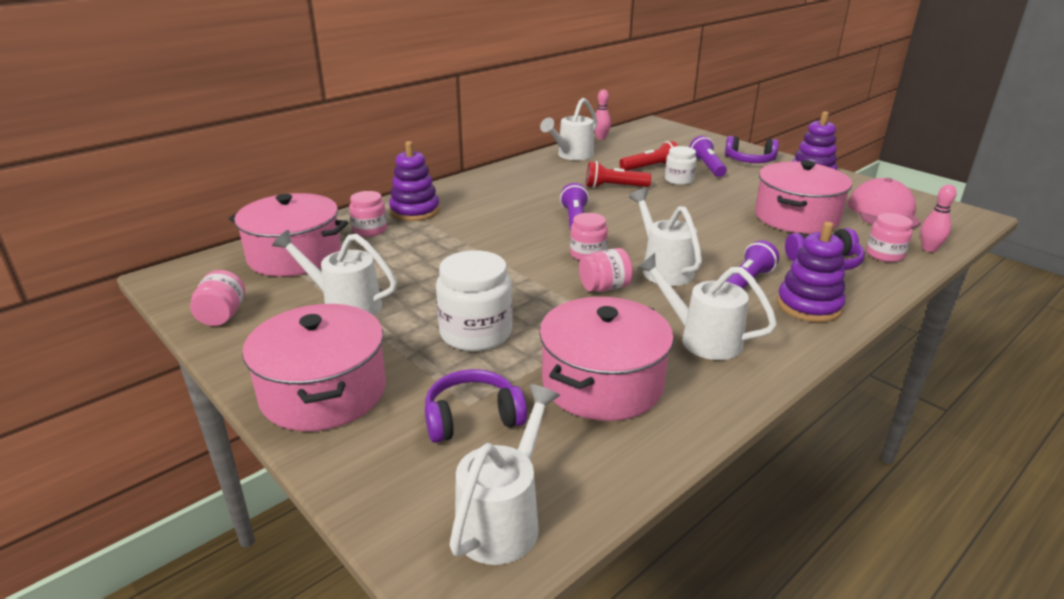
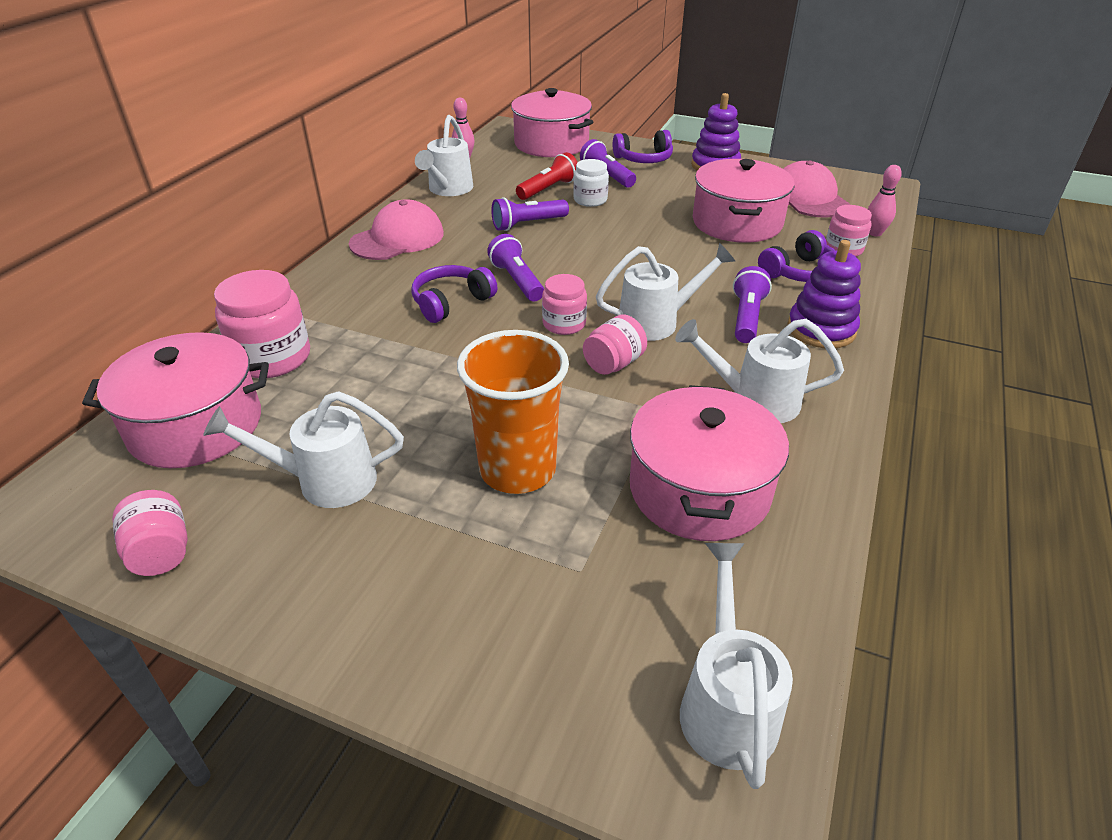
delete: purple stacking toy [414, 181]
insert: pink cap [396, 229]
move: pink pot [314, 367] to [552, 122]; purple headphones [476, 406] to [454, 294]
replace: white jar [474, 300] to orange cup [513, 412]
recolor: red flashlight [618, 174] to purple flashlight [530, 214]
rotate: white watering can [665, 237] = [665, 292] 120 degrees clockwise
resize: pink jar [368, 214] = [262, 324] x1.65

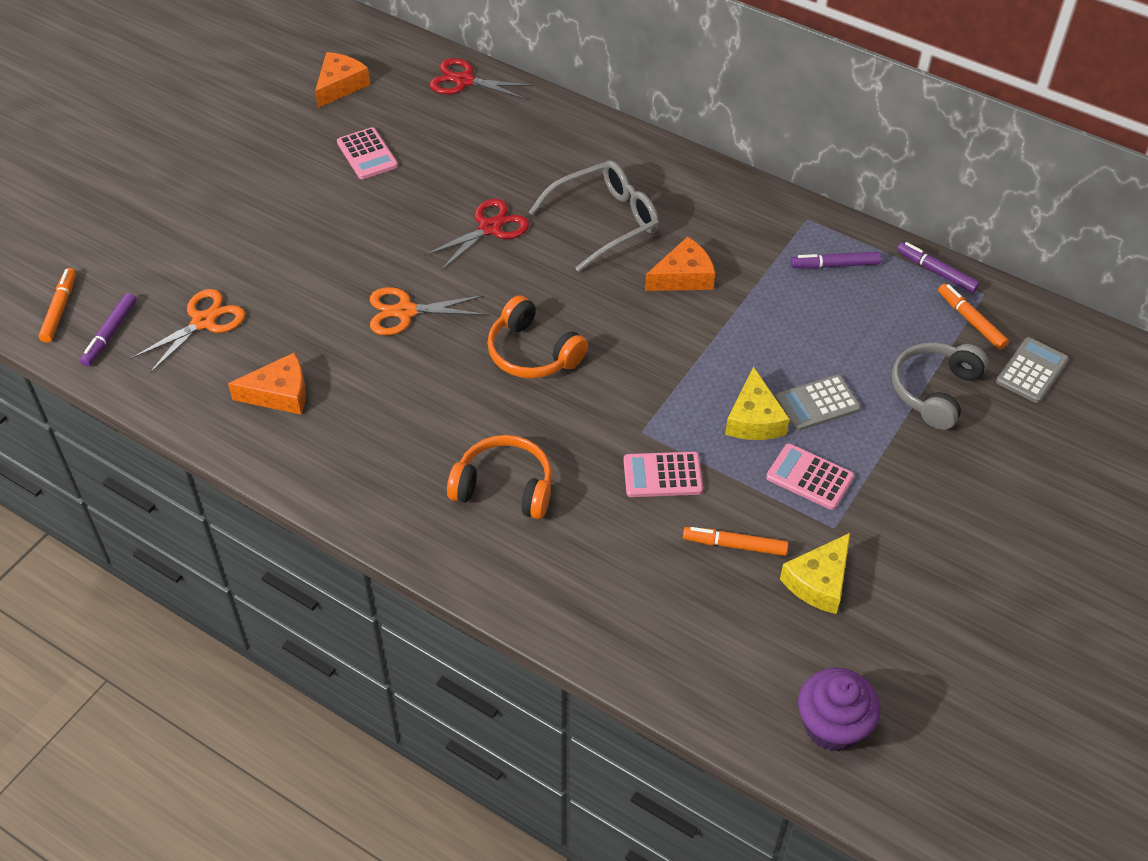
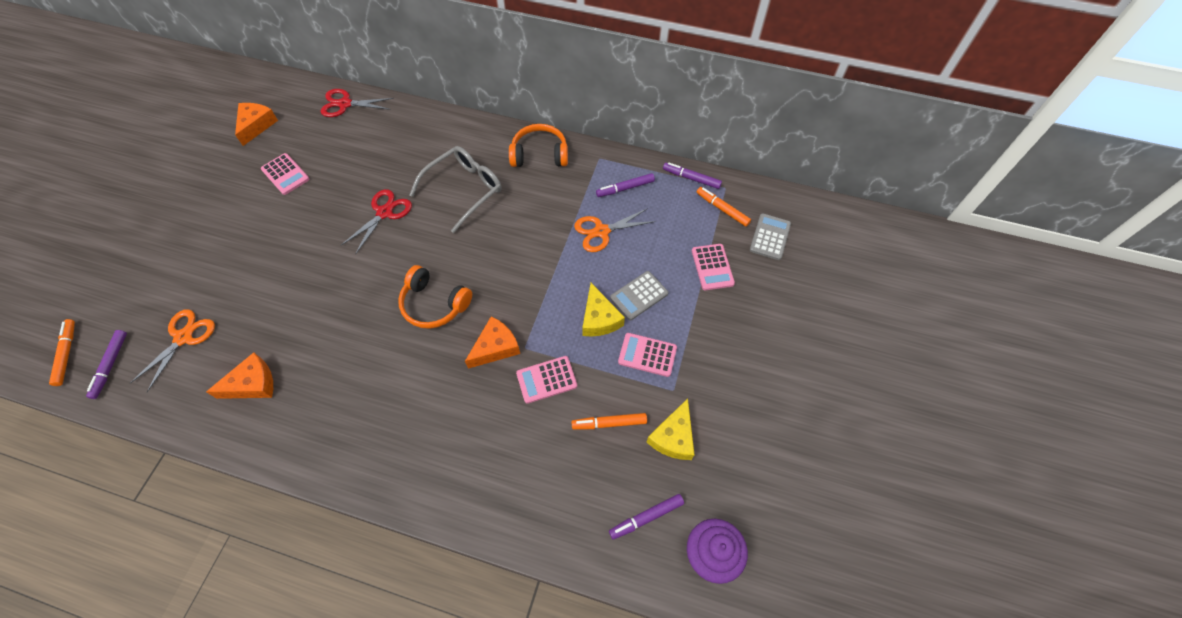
insert: purple marker [646, 517]
move: orange scissors [427, 311] to [614, 230]; orange headphones [499, 477] to [538, 145]; orange cheese [680, 264] to [492, 342]
replace: grey headphones [940, 386] to pink calculator [713, 267]

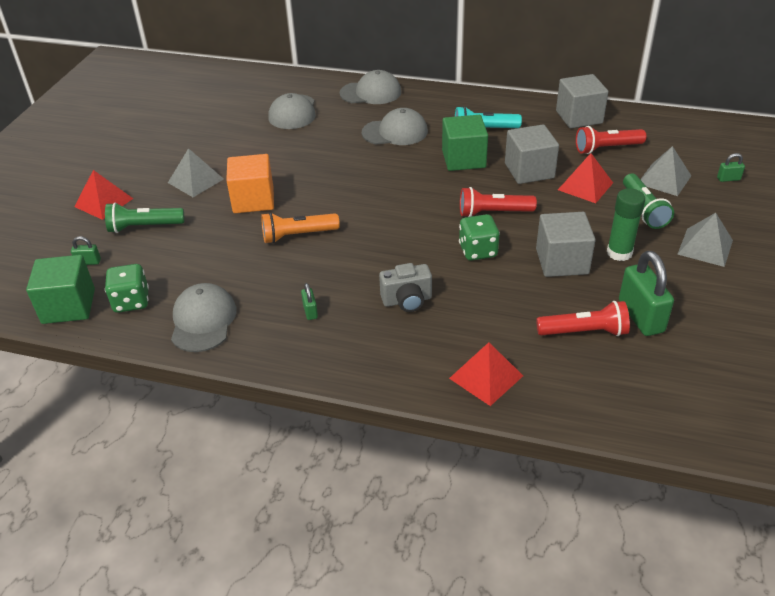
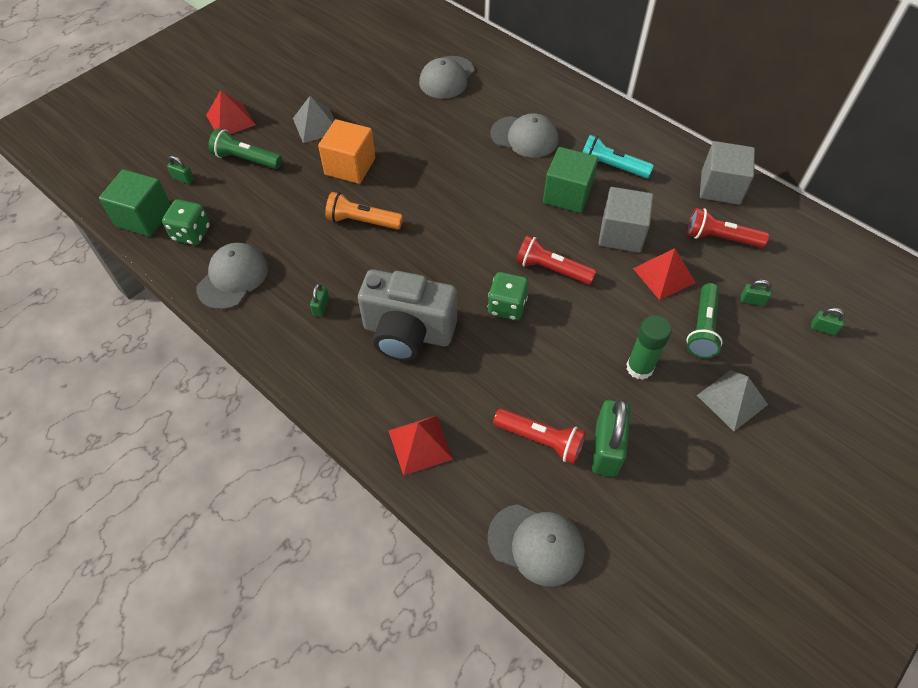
delete: grey cube [566, 244]
move: grey cap [370, 87] to [536, 545]
replace: grey pyramid [665, 171] to green padlock [756, 293]
resize: grey camera [405, 287] = [407, 315] x1.85

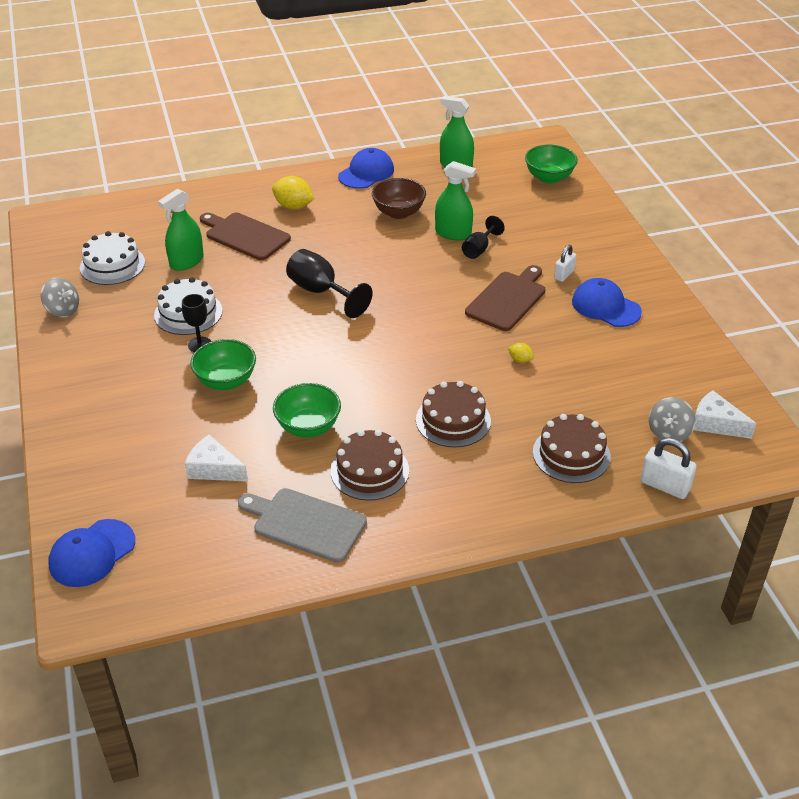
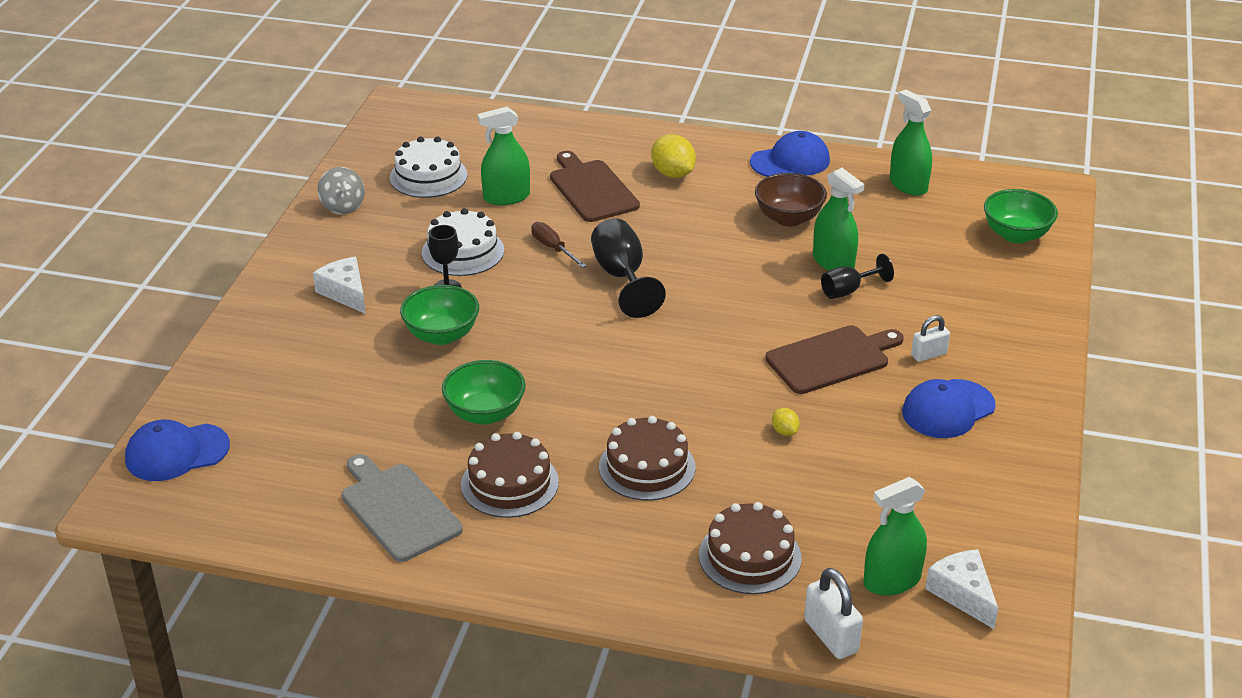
insert: brown screwdriver [559, 245]
move: white cheese [216, 458] to [339, 285]
replace: grey spinning top [672, 419] to green spray bottle [895, 536]
rotate: blue cap [607, 302] = [949, 408] 105 degrees counterclockwise

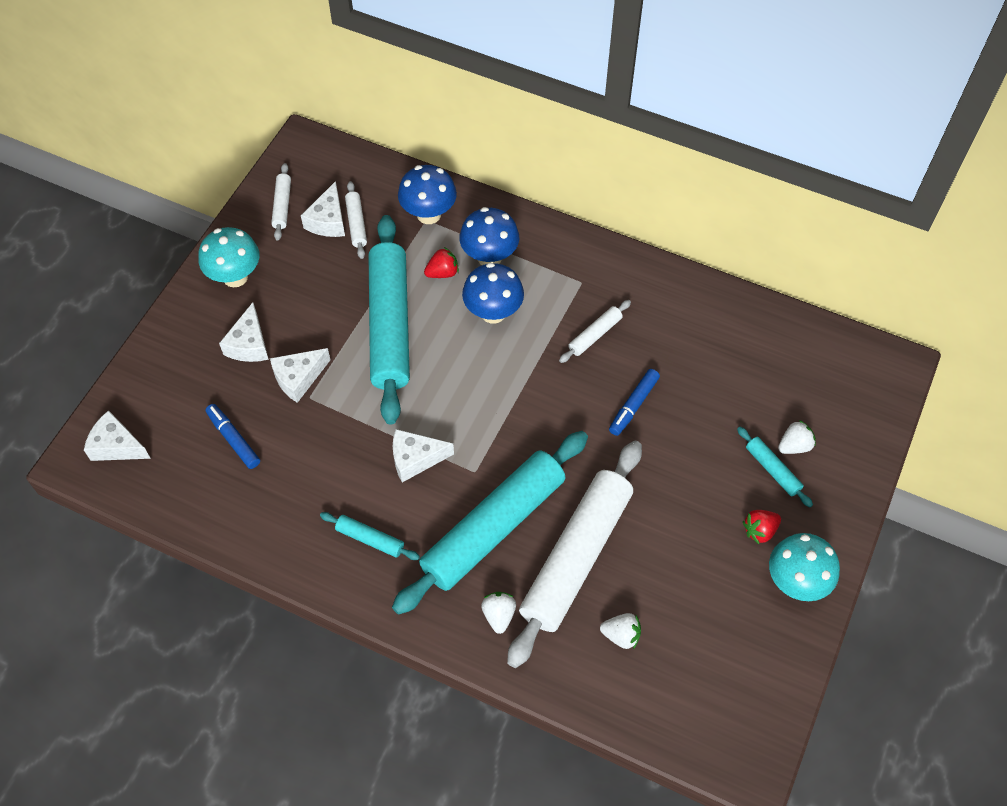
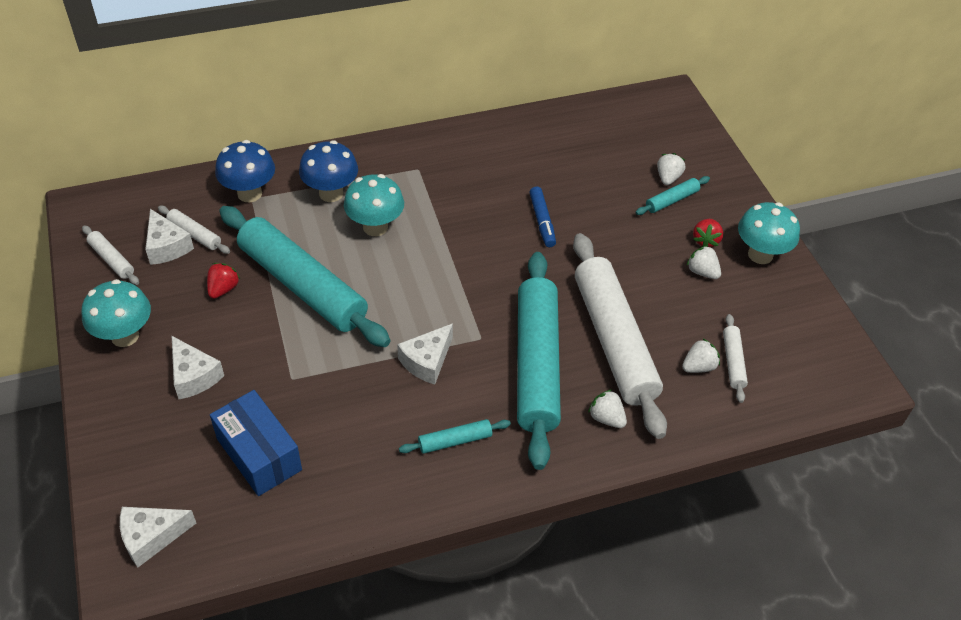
delete: white cheese [300, 375]
insert: white strawberry [704, 262]
move: red strawberry [441, 262] to [223, 281]; white rolling pin [595, 331] to [735, 358]
replace: blue marker [233, 436] to blue box [256, 443]
recolor: blue mushroom [493, 293] to turquoise mushroom [374, 205]
rotate: turquoise rolling pin [775, 467] = [672, 195] 45 degrees counterclockwise

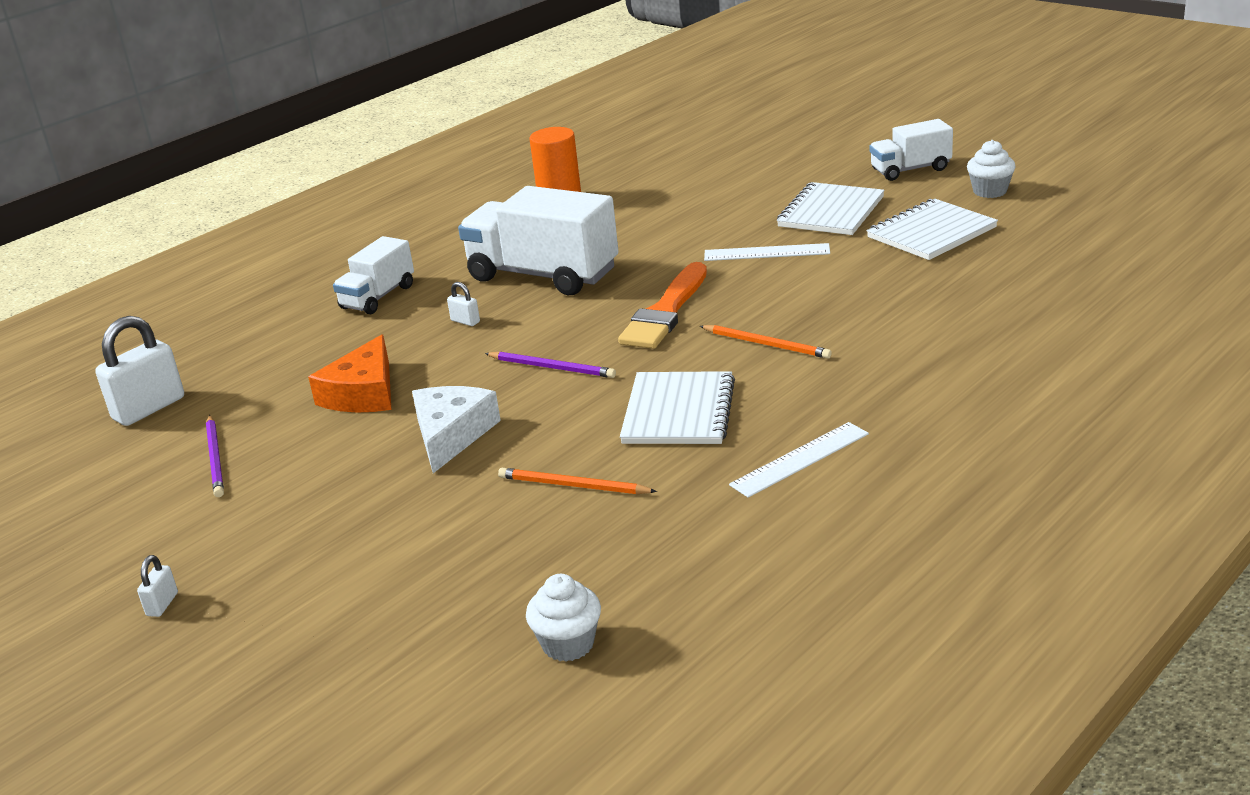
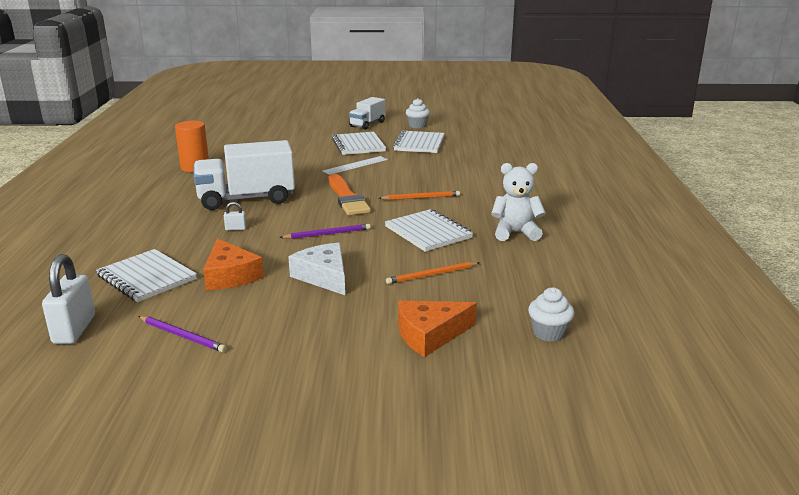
delete: white padlock [157, 586]; white truck [373, 275]
insert: white notebook [146, 275]; orange cheese [437, 329]
replace: white ruler [799, 460] to white teddy bear [518, 202]

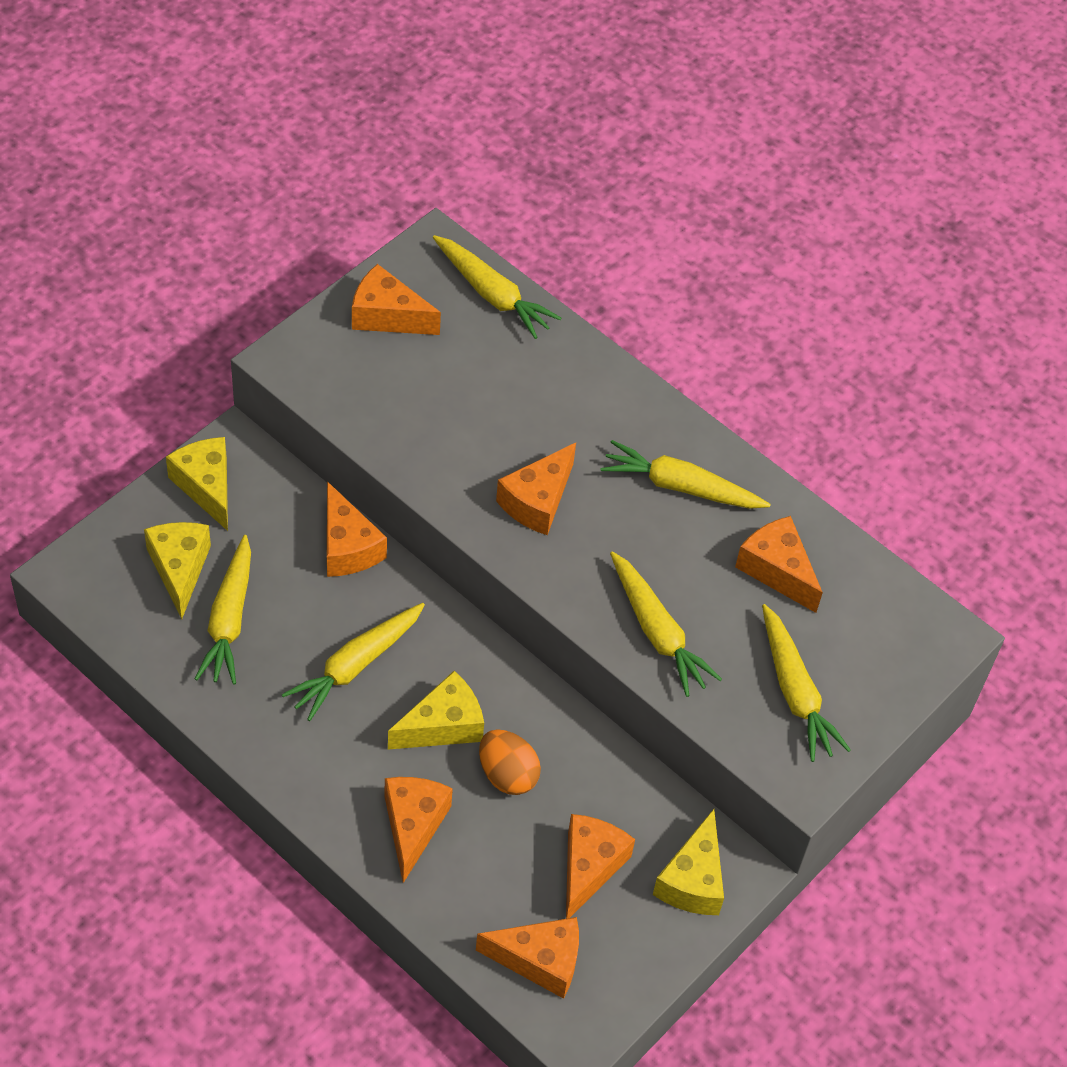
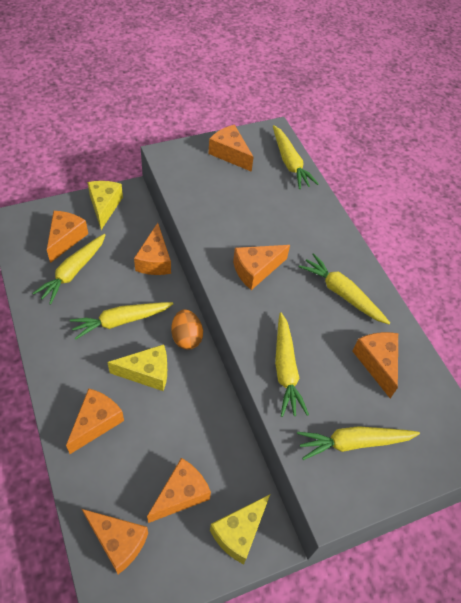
move: orange egg [510, 762] to [187, 329]
recolor: yellow cheese [177, 570] to orange cheese [67, 237]
rotate: yellow carrot [806, 683] = [358, 443] 75 degrees clockwise

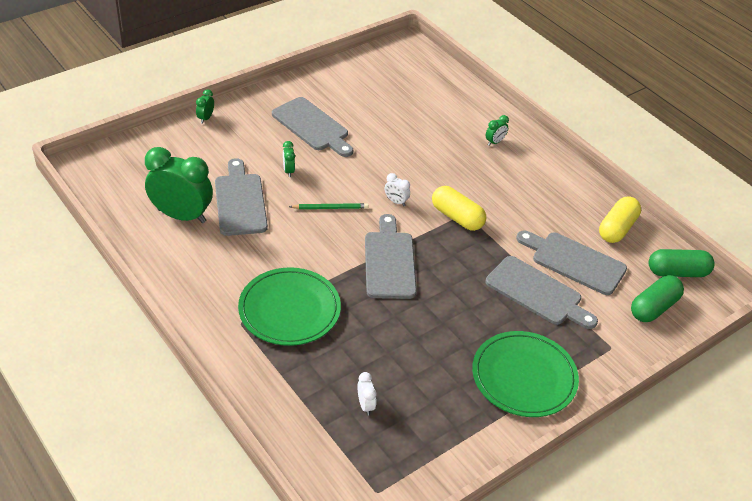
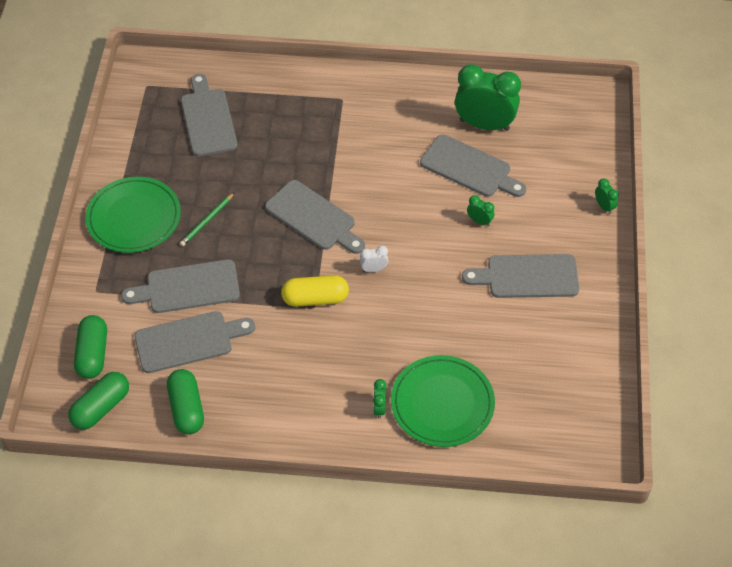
move: green plate [289, 306] to [443, 401]; green pencil [328, 206] to [207, 219]
replace: white clock [367, 393] to grey cutting board [209, 115]
recolor: yellow capsule [620, 219] to green capsule [185, 401]
rotate: green clock [179, 185] = [488, 97] 135 degrees counterclockwise

